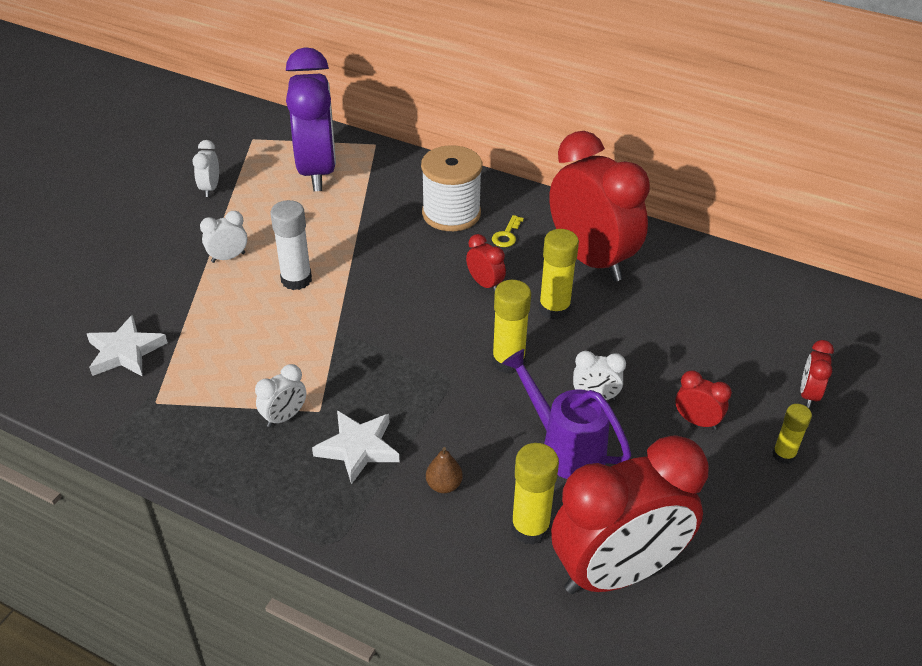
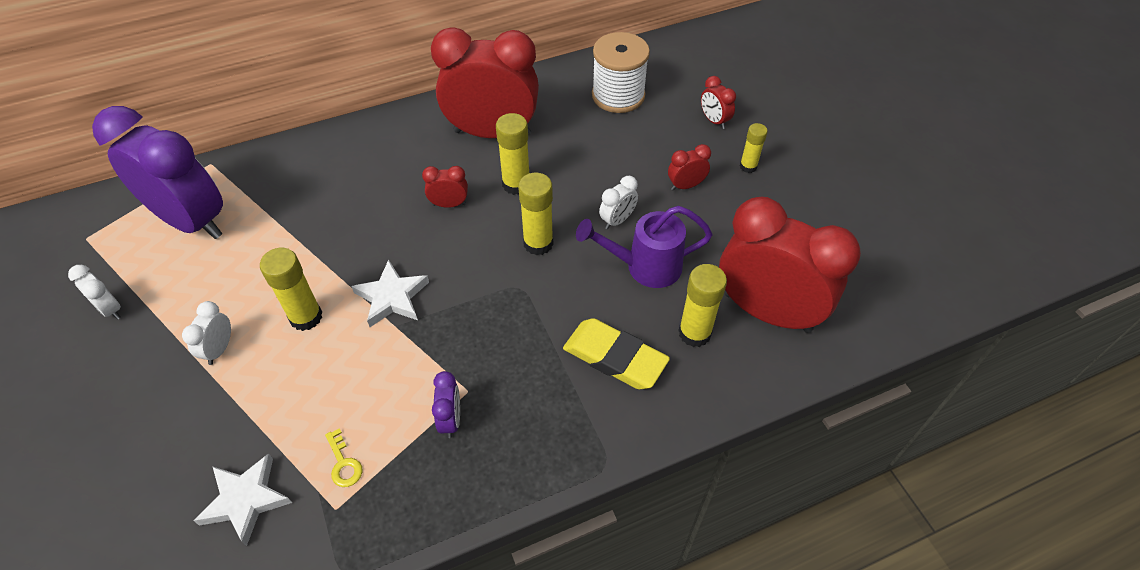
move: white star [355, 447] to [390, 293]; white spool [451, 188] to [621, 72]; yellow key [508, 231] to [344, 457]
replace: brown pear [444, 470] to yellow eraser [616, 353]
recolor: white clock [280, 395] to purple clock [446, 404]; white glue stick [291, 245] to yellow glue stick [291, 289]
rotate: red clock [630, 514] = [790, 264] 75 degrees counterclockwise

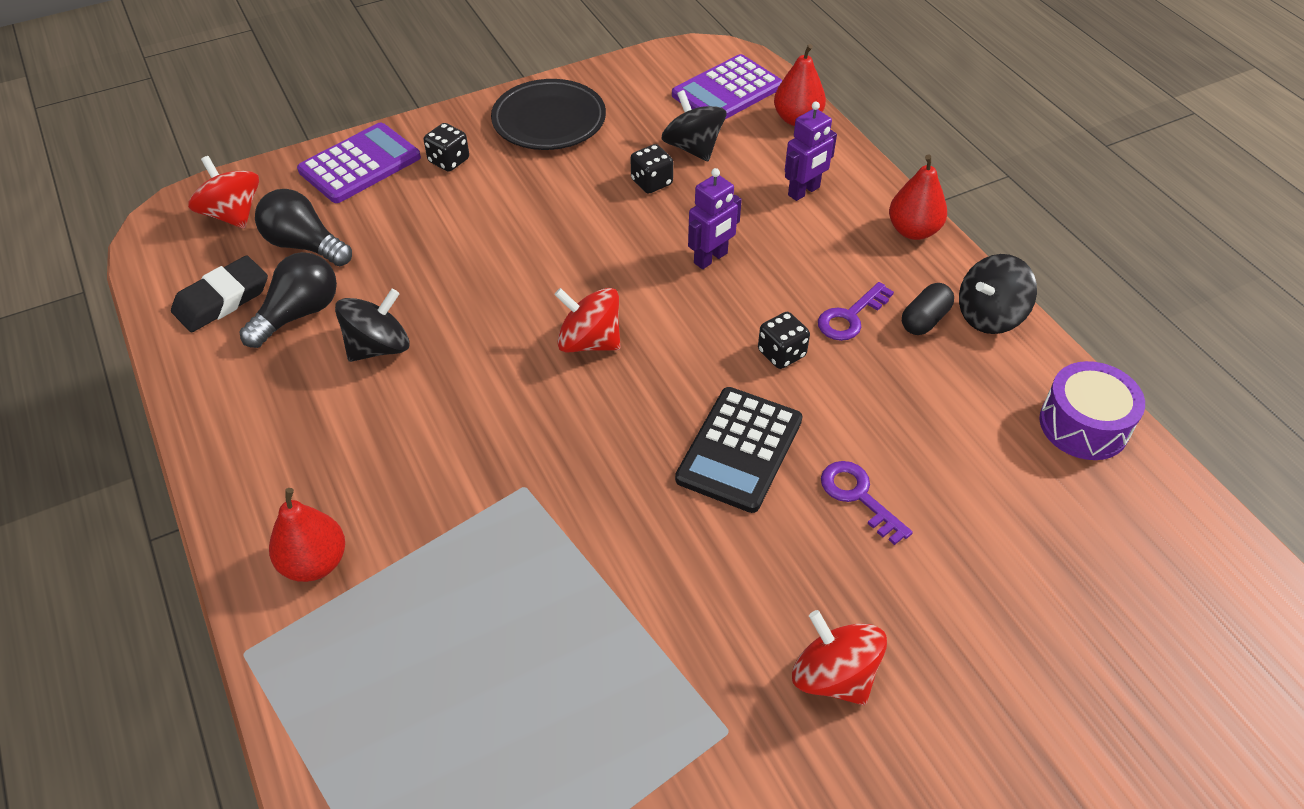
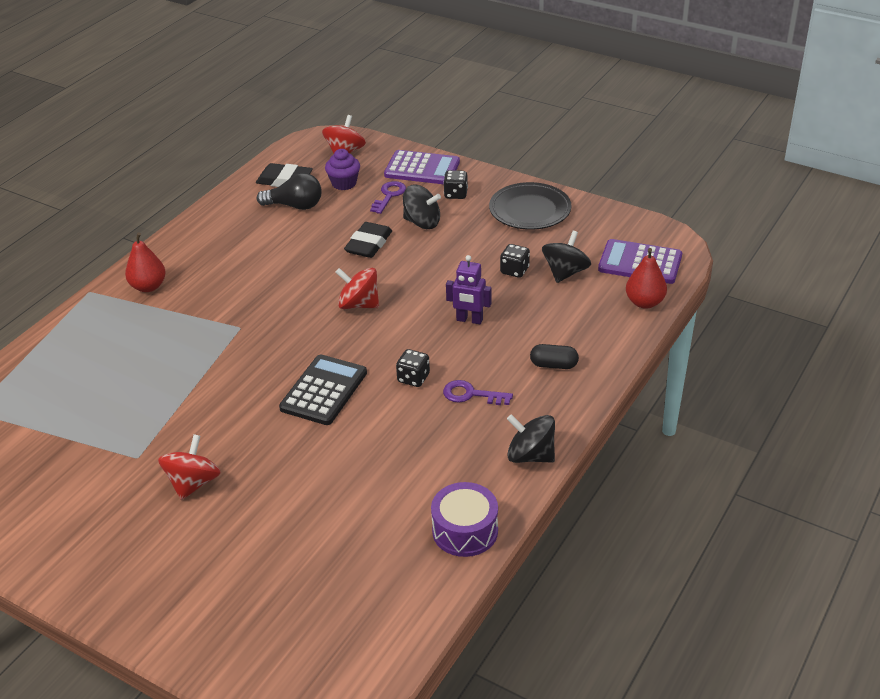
delete: purple robot [811, 151]; red pear [918, 197]
insert: black eraser [368, 240]
move: black spinning top [372, 325] to [422, 206]; purple key [867, 503] to [388, 197]; black capsule [928, 309] to [554, 356]
replace: black light bulb [303, 227] to purple cupcake [342, 169]
rotate: red spinning top [587, 320] = [357, 288] 60 degrees counterclockwise; black calculator [739, 450] = [323, 389] 120 degrees clockwise

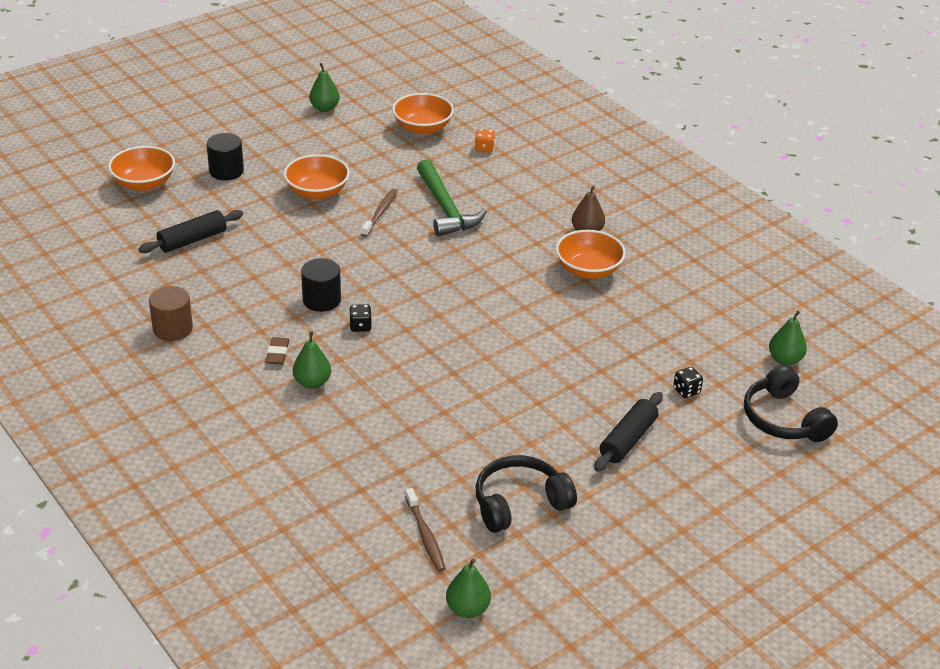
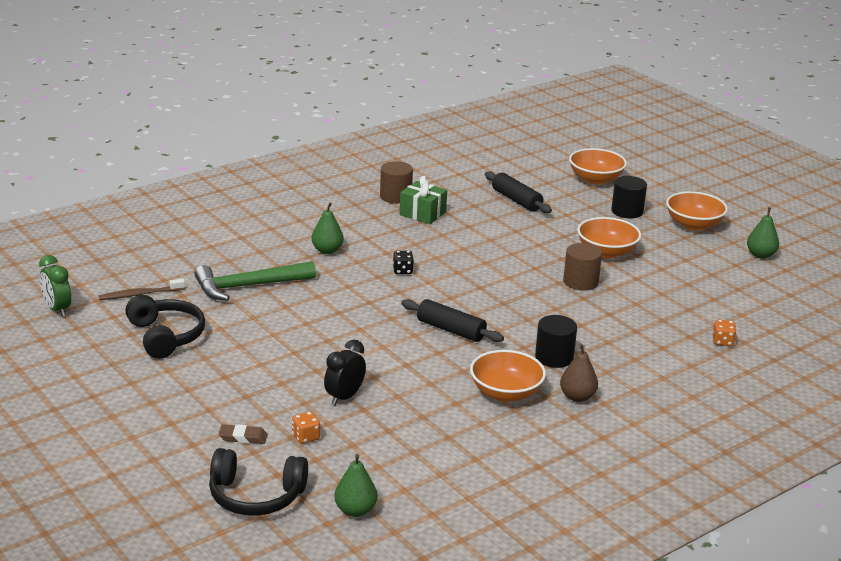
insert: black clock [345, 373]; green gift [423, 200]
move: brown eraser [278, 350] to [243, 434]; black cylinder [321, 285] to [556, 341]; orange bowl [423, 114] to [697, 210]; green hammer [452, 197] to [255, 281]; black rolling pin [628, 432] to [452, 320]
replace: brown toothbrush [379, 213] to brown cylinder [582, 267]; green pear [468, 588] to green clock [55, 286]
recolor: black dice [688, 382] to orange dice [306, 427]
rotate: black headphones [791, 403] = [258, 482] 150 degrees counterclockwise

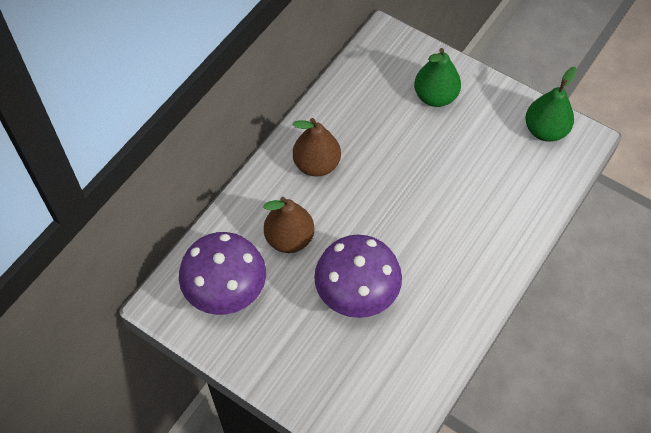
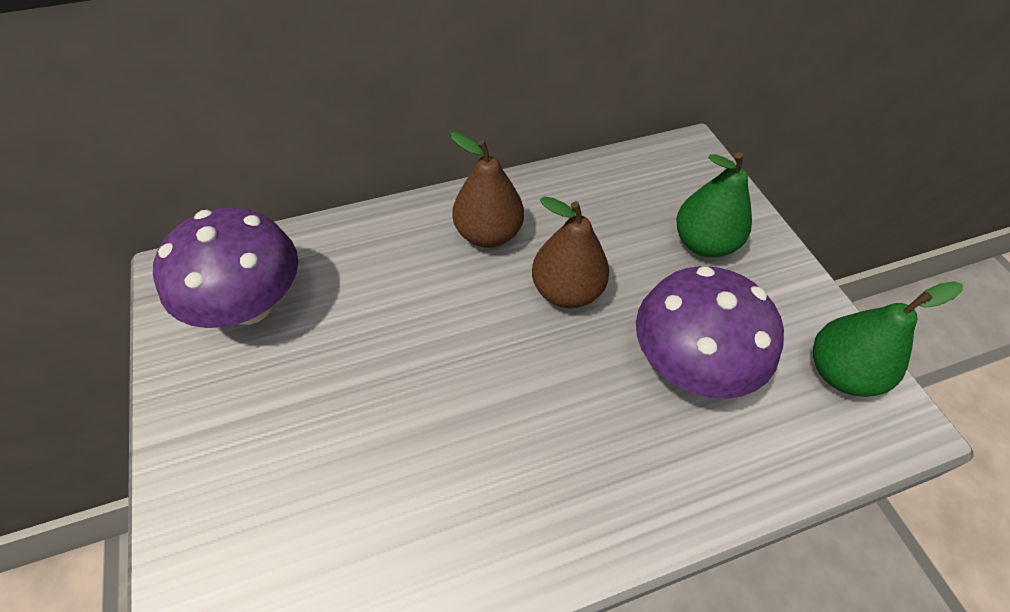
move: brown pear [288, 225] to [570, 252]; purple mushroom [358, 276] to [710, 332]

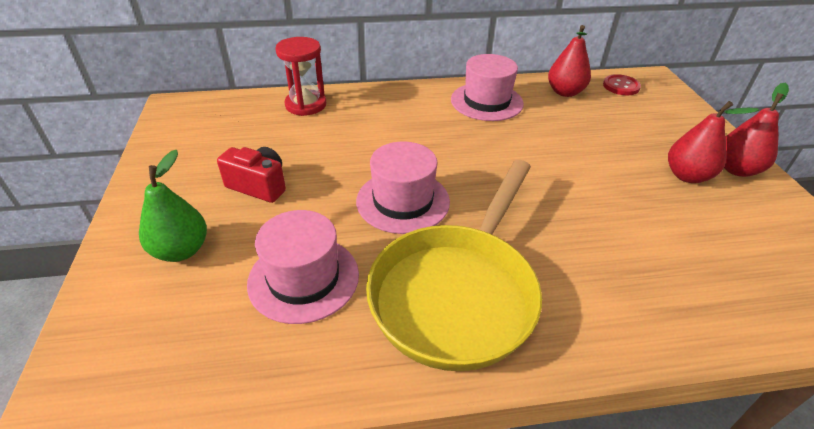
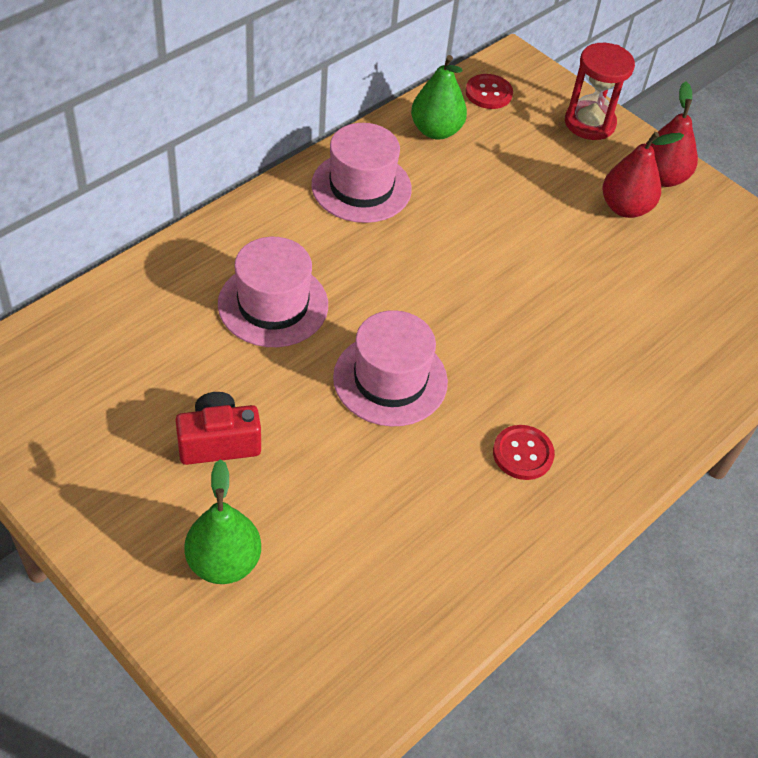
move: pink hat [303, 267] to [273, 292]; red hourglass [300, 76] to [600, 91]
replace: yellow pan [454, 265] to red button [524, 452]
recolor: red pear [569, 61] to green pear [439, 97]

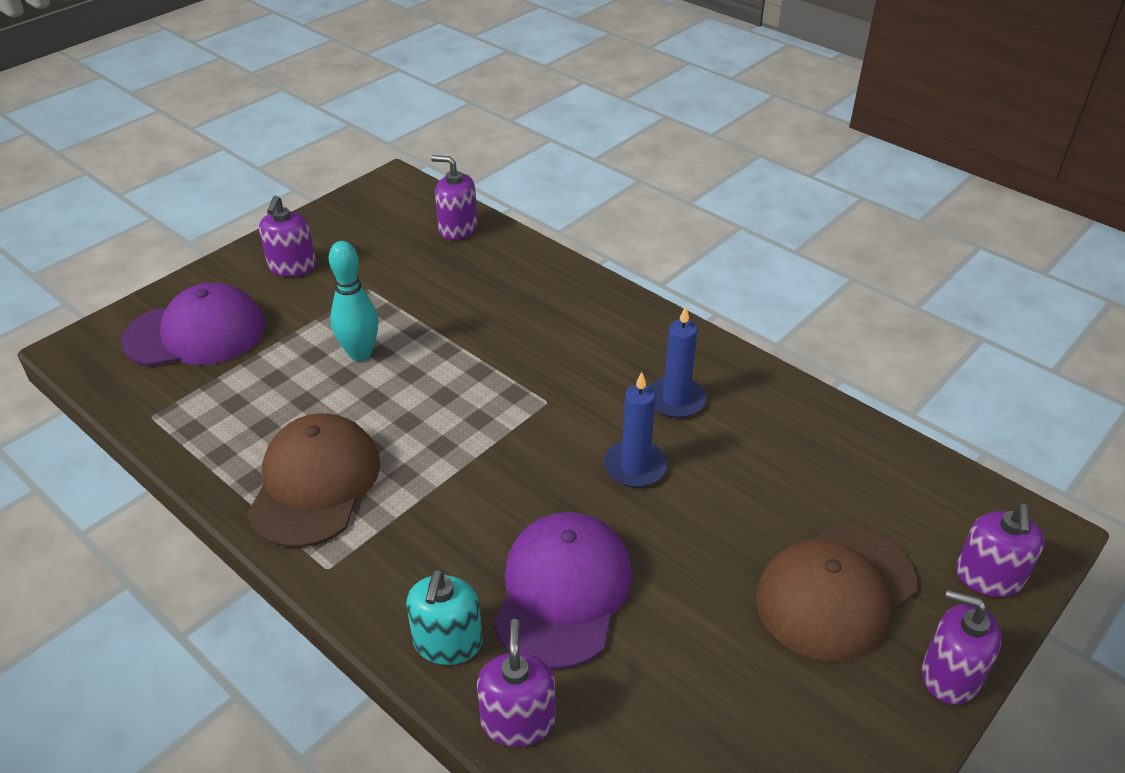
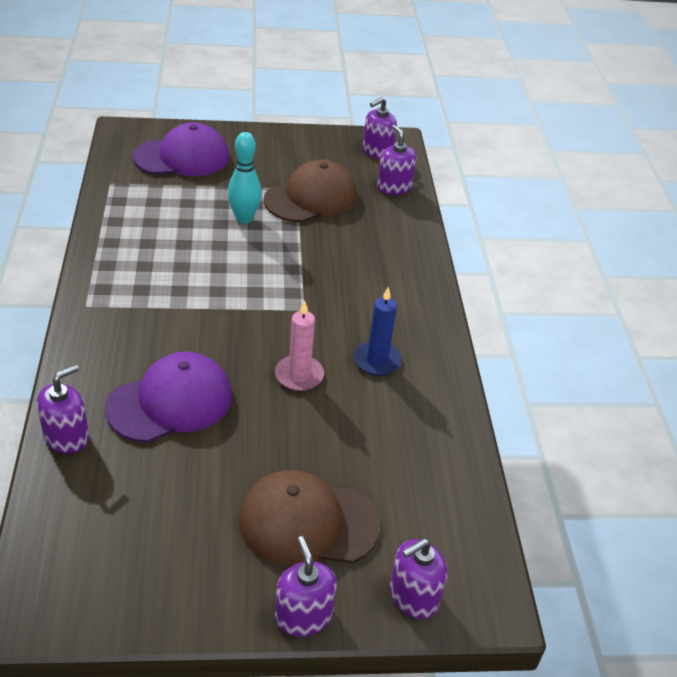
delete: turquoise soap dispenser [444, 617]
move: brown cap [313, 480] to [310, 191]; purple soap dispenser [287, 236] to [380, 128]
recolor: blue candle [635, 429] to pink candle [299, 346]
rotate: purple cap [193, 324] = [181, 149] 45 degrees counterclockwise

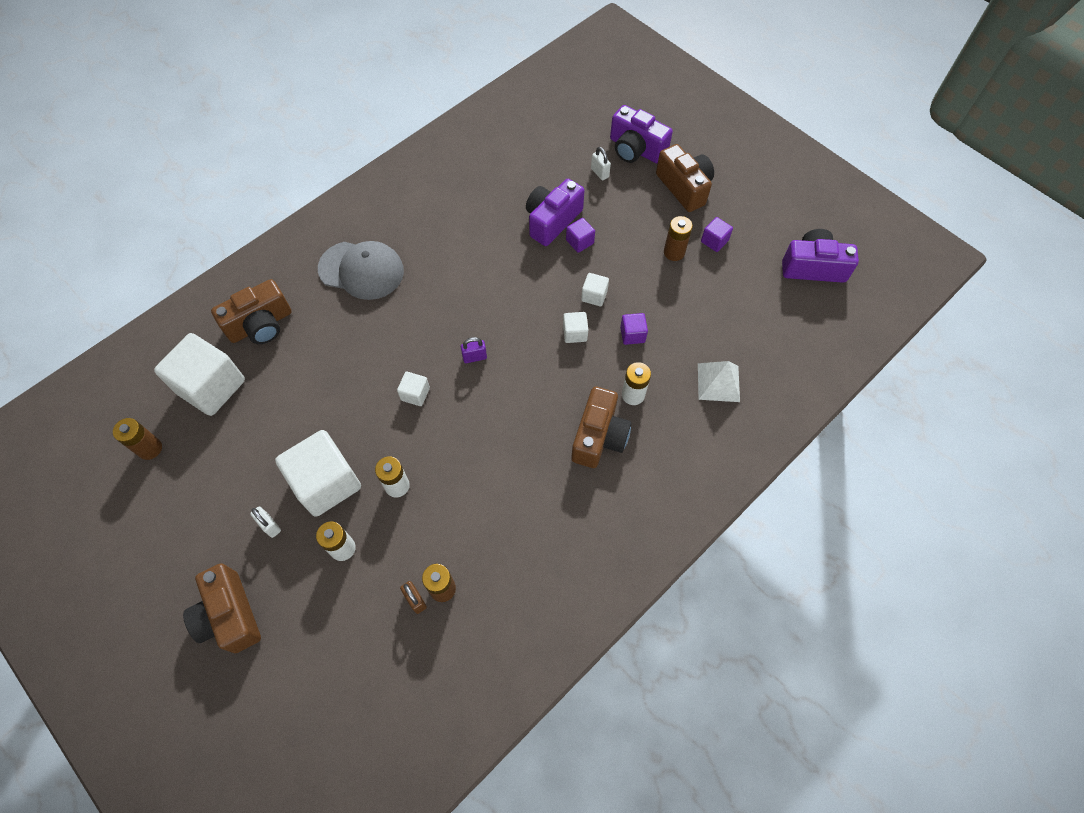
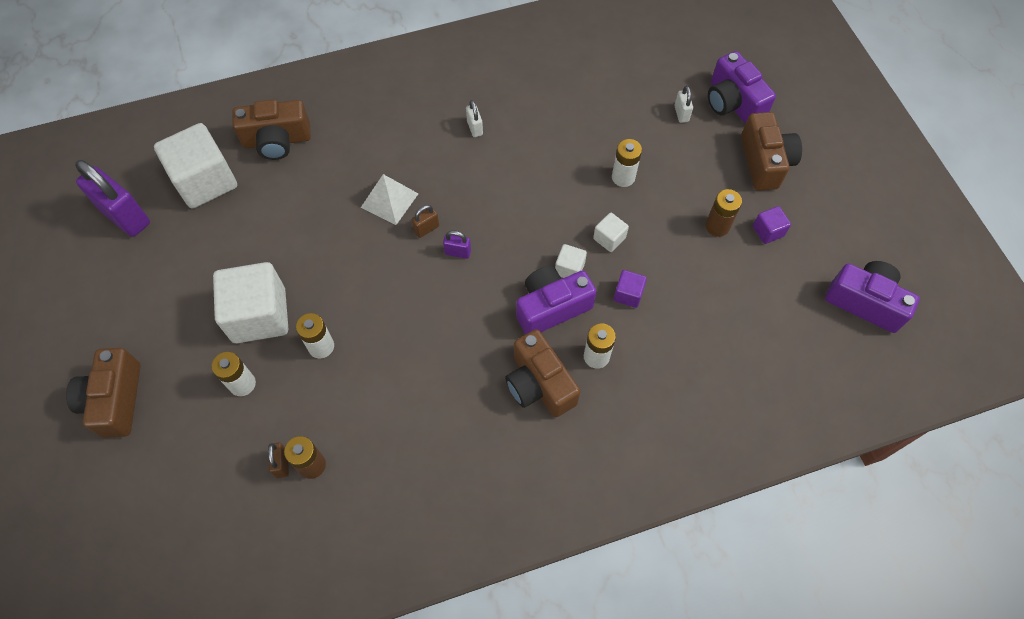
delete: grey cap [361, 270]; white cube [413, 389]
insert: brown padlock [425, 221]
move: white padlock [265, 522] to [474, 118]; purple camera [555, 212] to [556, 300]; white pyramid [719, 381] to [389, 199]
replace: brown battery [137, 439] to purple padlock [112, 198]; purple cube [580, 235] to white battery [627, 163]
rotate: brown camera [601, 427] = [542, 373] 105 degrees clockwise

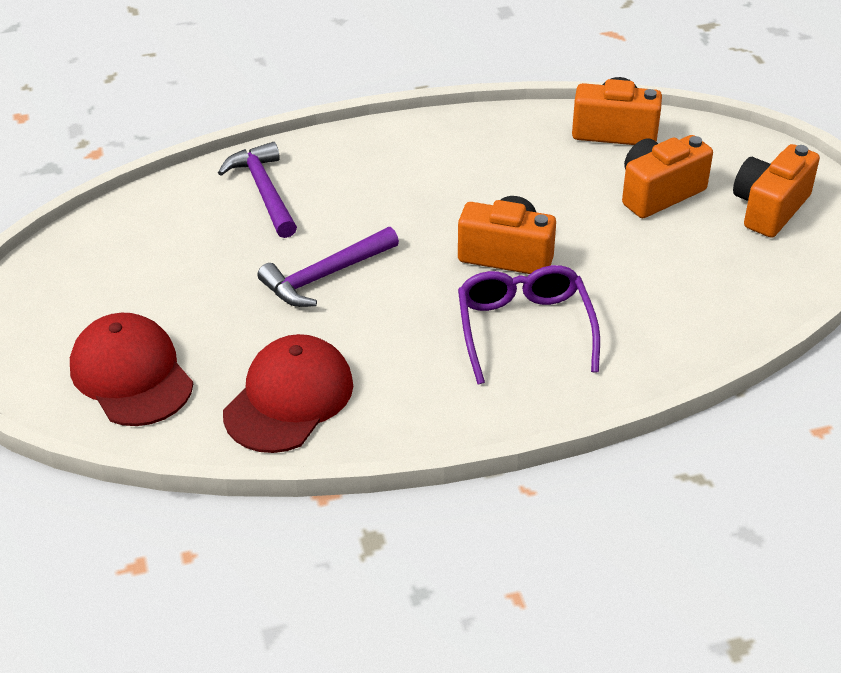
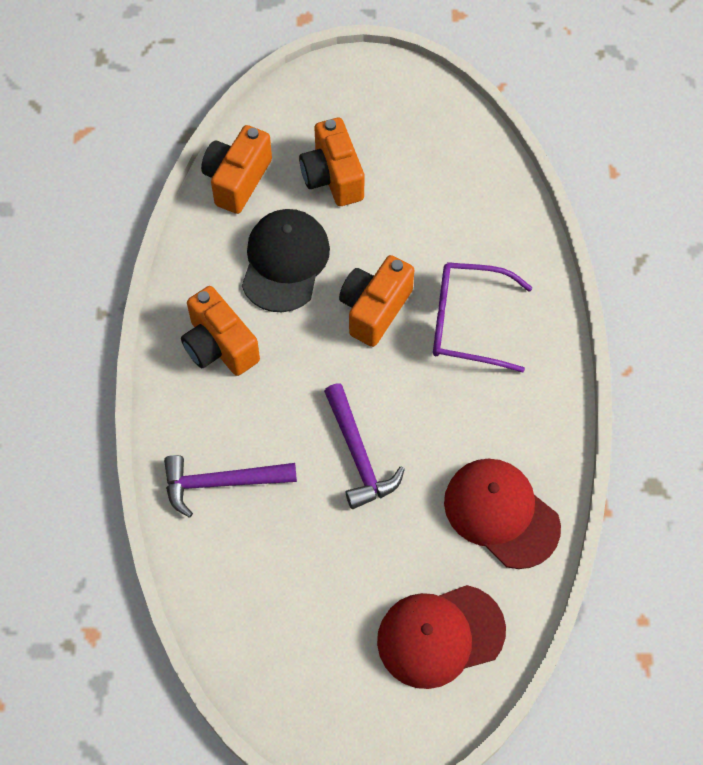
insert: black cap [286, 260]
move: orange camera [776, 191] to [220, 331]

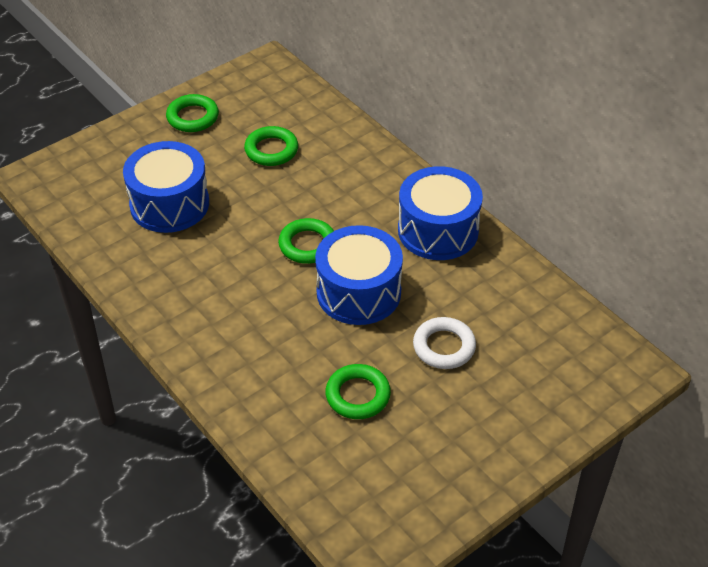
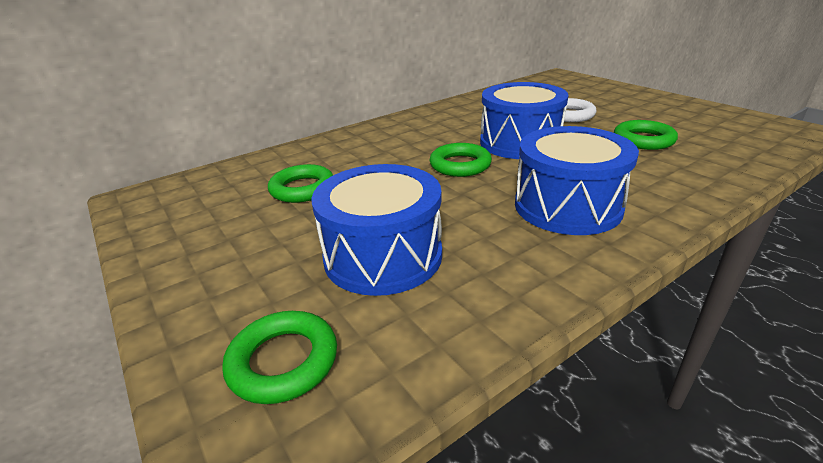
move: green ring [192, 113] to [279, 357]; blue drum [440, 213] to [577, 180]

